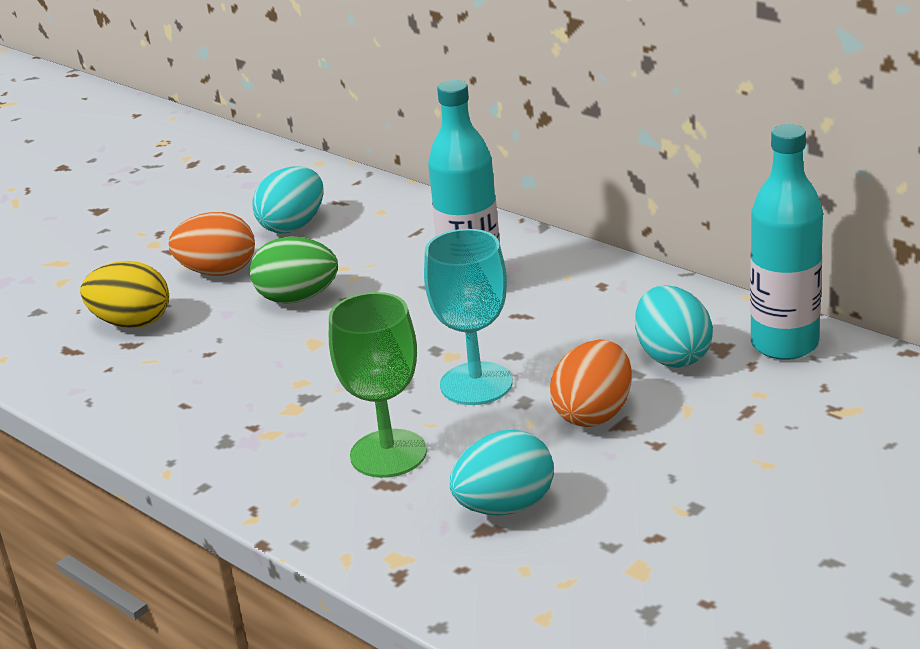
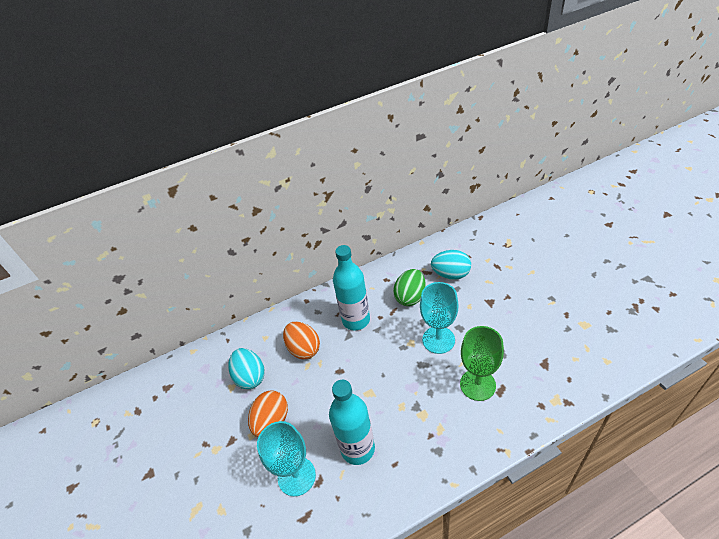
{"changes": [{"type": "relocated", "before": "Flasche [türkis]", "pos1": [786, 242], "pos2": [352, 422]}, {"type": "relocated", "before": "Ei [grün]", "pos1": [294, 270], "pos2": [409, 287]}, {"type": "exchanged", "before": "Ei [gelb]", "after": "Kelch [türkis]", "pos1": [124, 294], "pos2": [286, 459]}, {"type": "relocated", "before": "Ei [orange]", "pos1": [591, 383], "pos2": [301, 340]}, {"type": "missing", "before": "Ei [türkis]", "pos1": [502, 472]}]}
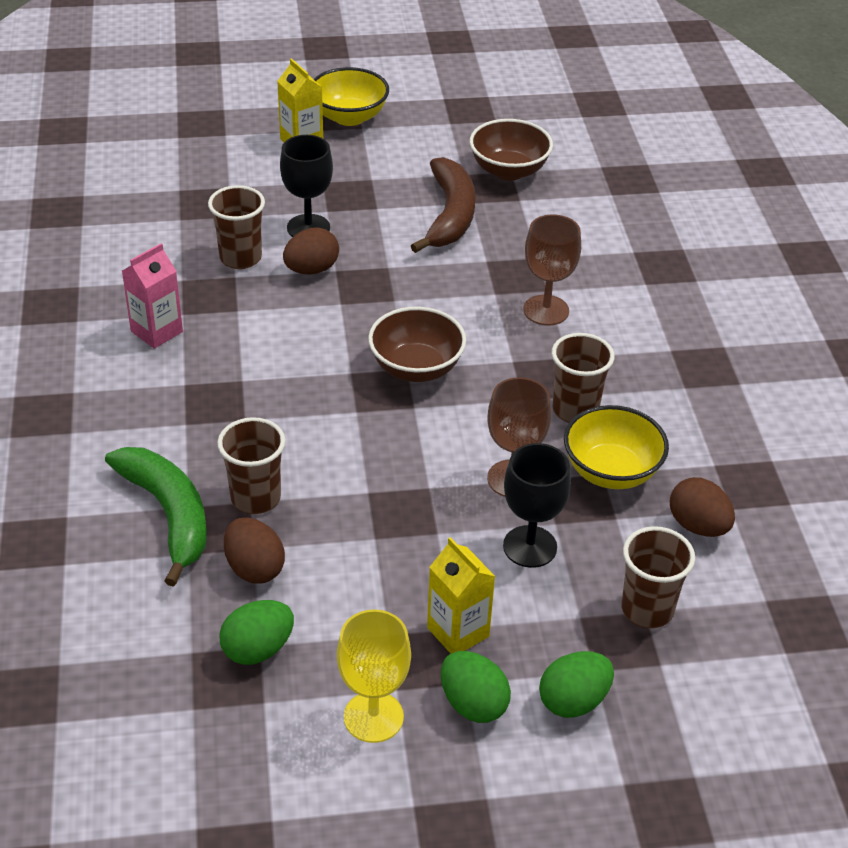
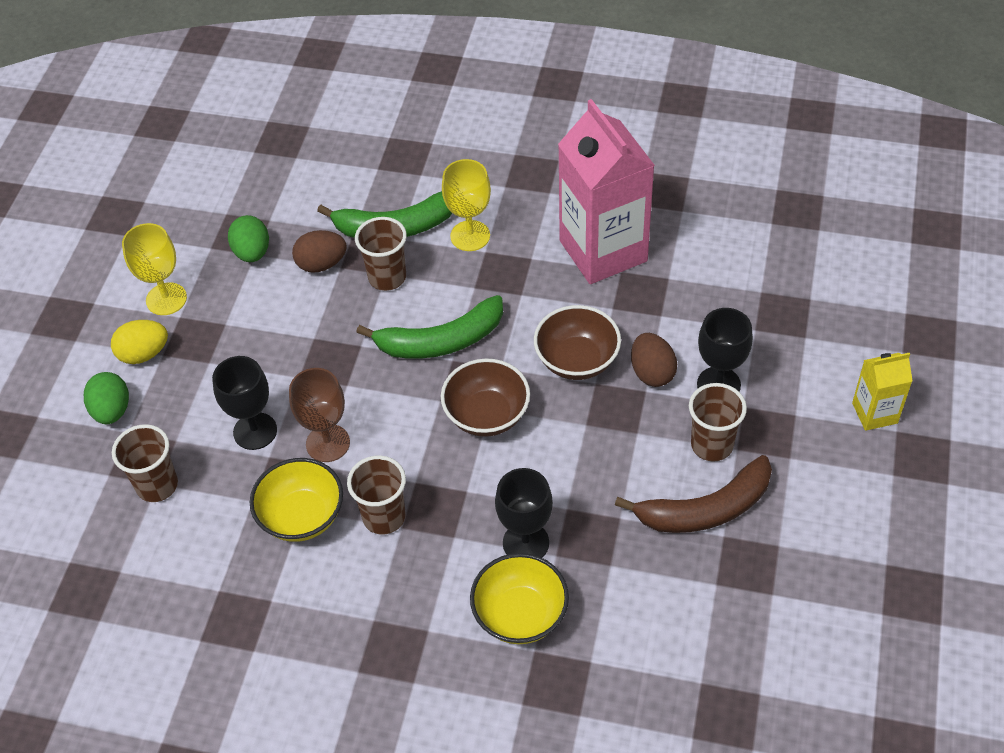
{"changes": [{"type": "relocated", "before": "Schüssel [gelb]", "pos1": [351, 96], "pos2": [519, 598]}, {"type": "relocated", "before": "Schüssel [braun]", "pos1": [511, 149], "pos2": [577, 342]}, {"type": "spun", "before": "Banane [braun]", "pos1": [443, 205], "pos2": [693, 494], "turn": -45}, {"type": "relocated", "before": "Becher [braun]", "pos1": [236, 227], "pos2": [718, 422]}, {"type": "colour", "before": "Kelch [braun]", "after": "Kelch [schwarz]", "pos1": [552, 270], "pos2": [524, 513]}, {"type": "size", "before": "Getränkekarton [rosa]", "pos1": [152, 296], "pos2": [606, 191], "scale": 2.05}, {"type": "missing", "before": "Ei [braun]", "pos1": [702, 507]}, {"type": "missing", "before": "Getränkekarton [gelb]", "pos1": [461, 595]}, {"type": "colour", "before": "Ei [grün]", "after": "Ei [gelb]", "pos1": [476, 687], "pos2": [139, 342]}, {"type": "appeared", "after": "Kelch [gelb]", "pos2": [466, 205]}, {"type": "appeared", "after": "Banane [grün]", "pos2": [429, 327]}]}
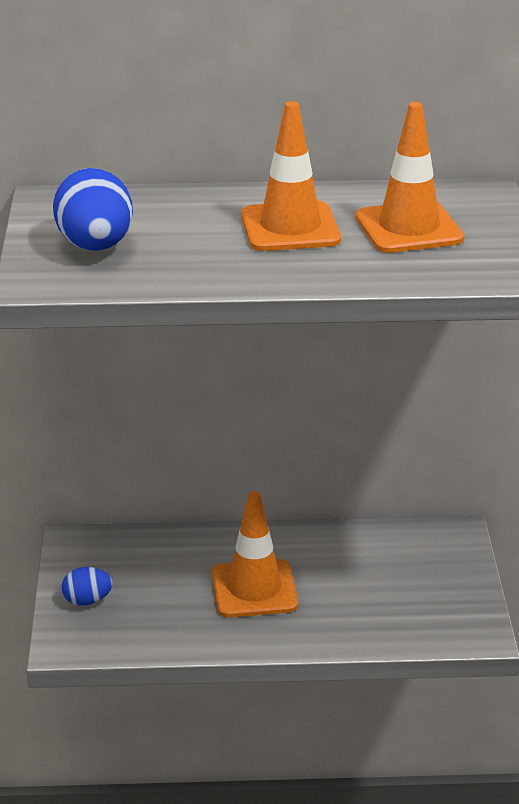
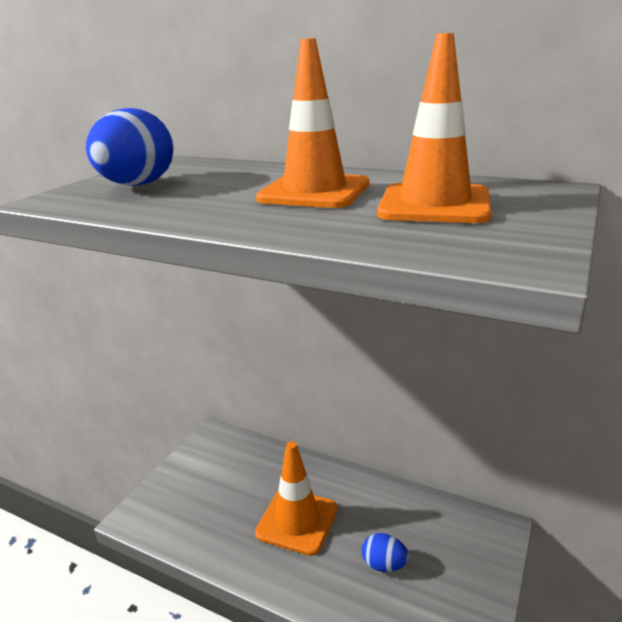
{"changes": [{"type": "relocated", "before": "Ei [blau]", "pos1": [87, 586], "pos2": [385, 552]}]}
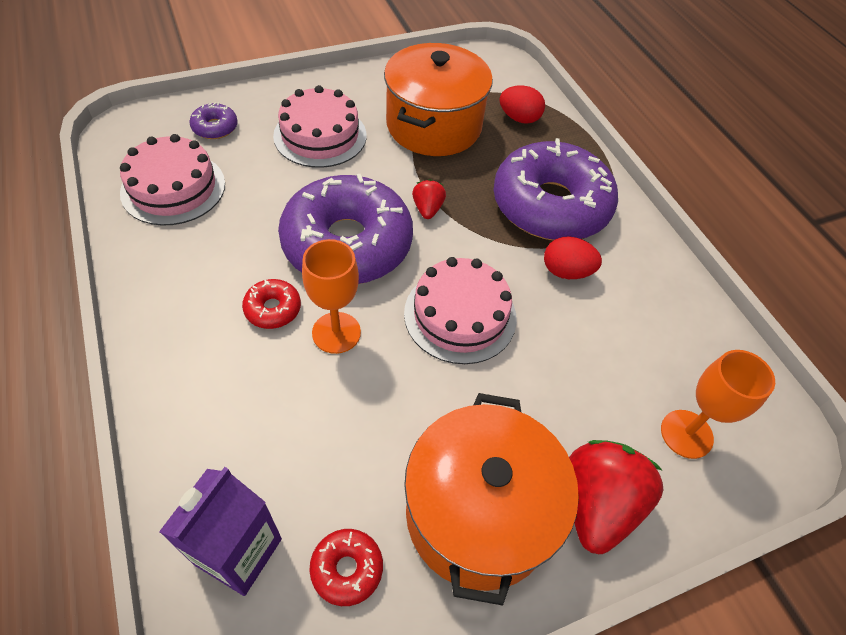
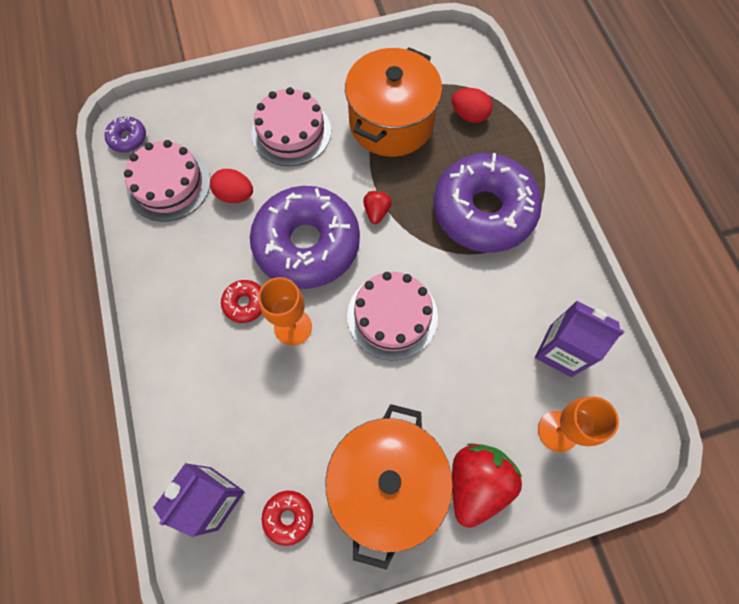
{"changes": [{"type": "relocated", "before": "Donut [lila]", "pos1": [213, 120], "pos2": [125, 134]}, {"type": "relocated", "before": "Ei [rot]", "pos1": [573, 258], "pos2": [231, 186]}, {"type": "appeared", "after": "Getränkekarton [lila]", "pos2": [580, 339]}]}
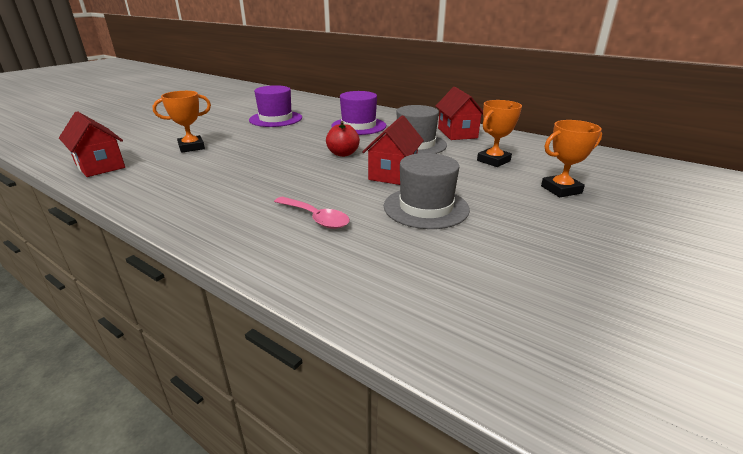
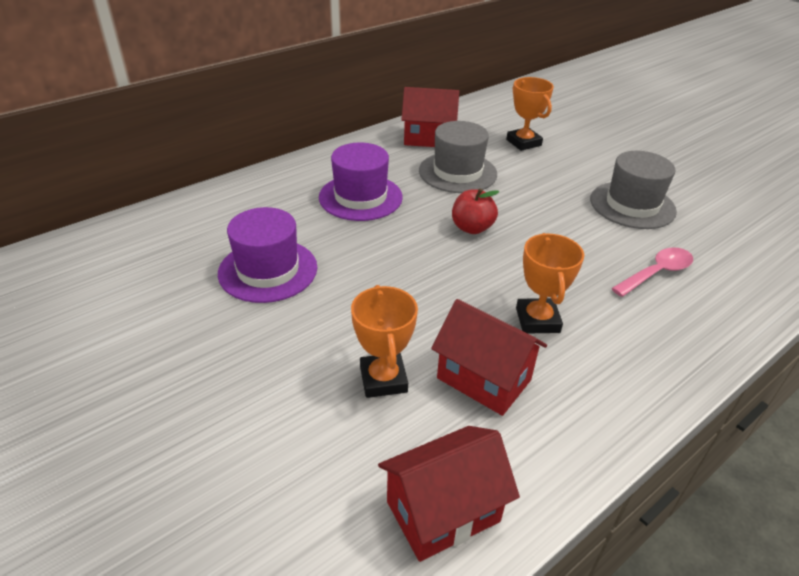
{"changes": [{"type": "relocated", "before": "Haus [rot]", "pos1": [393, 150], "pos2": [489, 357]}, {"type": "relocated", "before": "Pokal [orange]", "pos1": [571, 158], "pos2": [550, 283]}]}
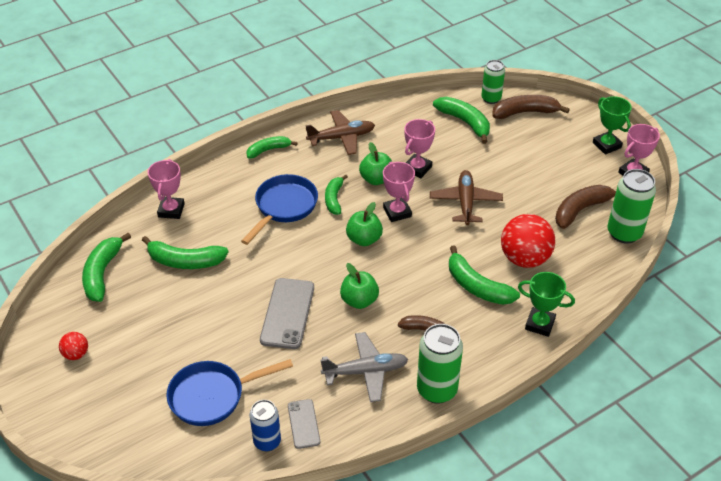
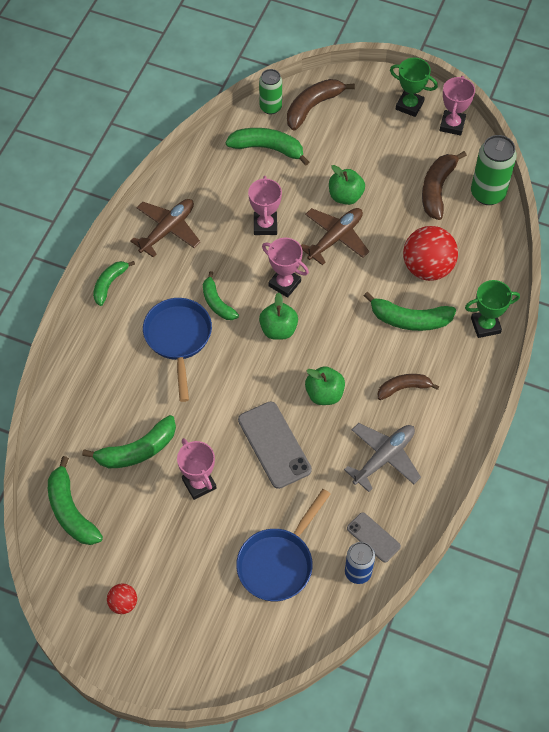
{"changes": [{"type": "relocated", "before": "Apfel [grün]", "pos1": [375, 163], "pos2": [347, 185]}, {"type": "relocated", "before": "Pokal [rosa]", "pos1": [166, 189], "pos2": [197, 469]}, {"type": "spun", "before": "Flugzeug [braun]", "pos1": [466, 197], "pos2": [335, 236], "turn": 75}, {"type": "missing", "before": "Dose [grün]", "pos1": [440, 364]}]}
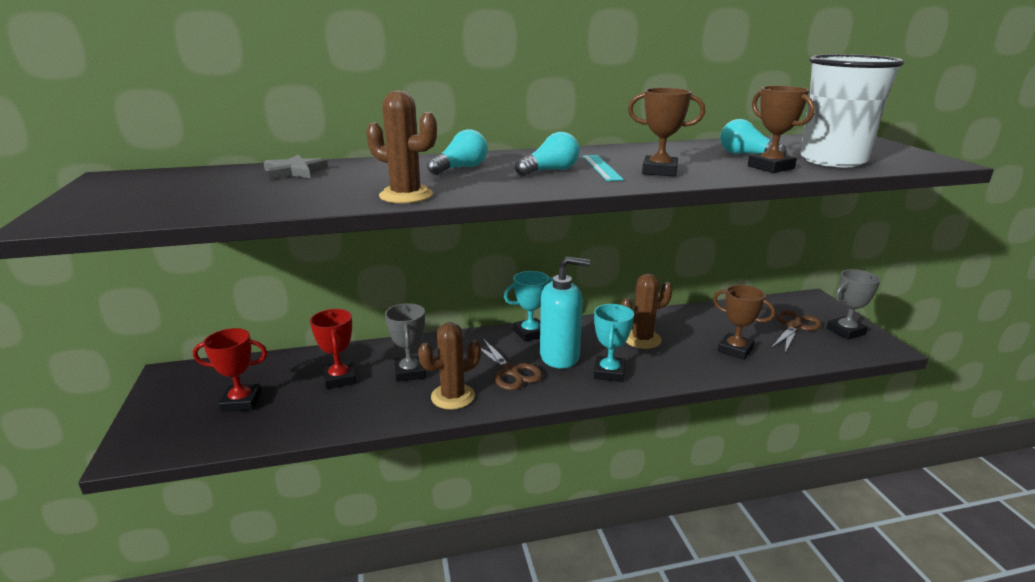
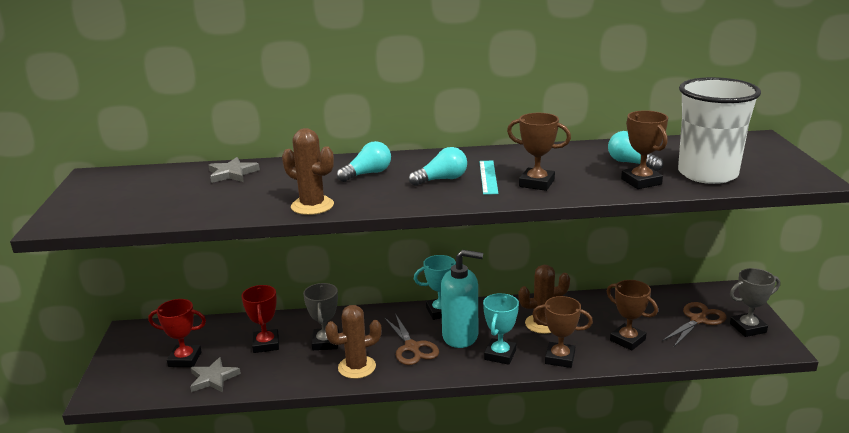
{"changes": [{"type": "appeared", "after": "Pokal [braun]", "pos2": [562, 332]}, {"type": "appeared", "after": "Stern [grau]", "pos2": [215, 375]}]}
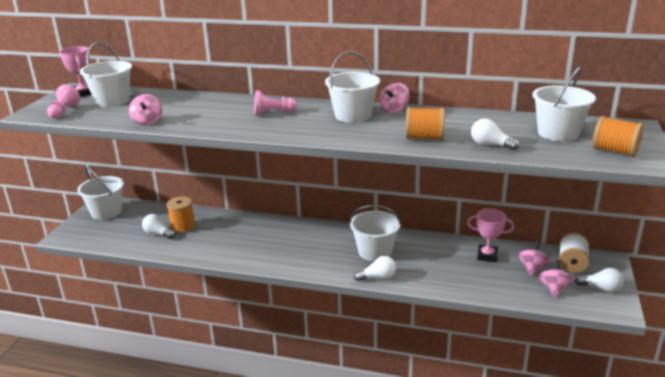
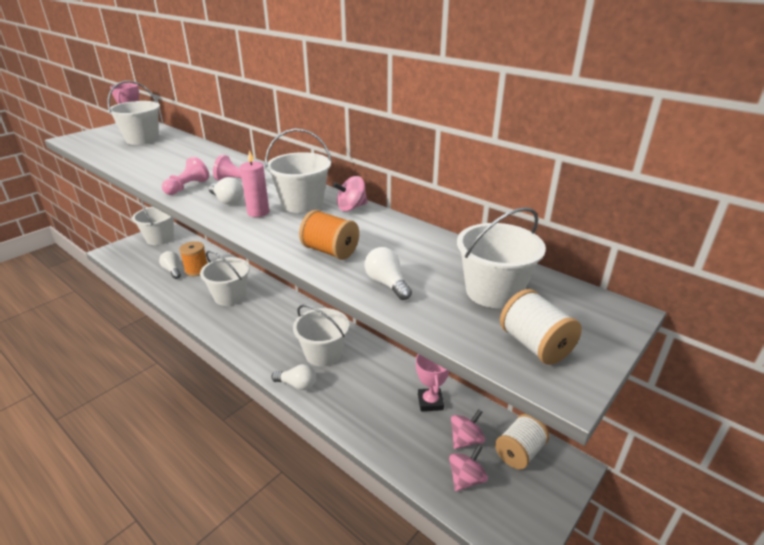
{"changes": [{"type": "relocated", "before": "Bauer [rosa]", "pos1": [63, 101], "pos2": [185, 175]}, {"type": "missing", "before": "Kreisel [rosa]", "pos1": [145, 109]}, {"type": "colour", "before": "Garnrolle [orange]", "after": "Garnrolle [weiß]", "pos1": [618, 136], "pos2": [541, 327]}, {"type": "spun", "before": "Pokal [rosa]", "pos1": [490, 235], "pos2": [433, 382], "turn": 45}, {"type": "relocated", "before": "Glühbirne [weiß]", "pos1": [599, 280], "pos2": [226, 191]}, {"type": "appeared", "after": "Kerze [rosa]", "pos2": [254, 183]}, {"type": "appeared", "after": "Eimer [weiß]", "pos2": [225, 278]}]}
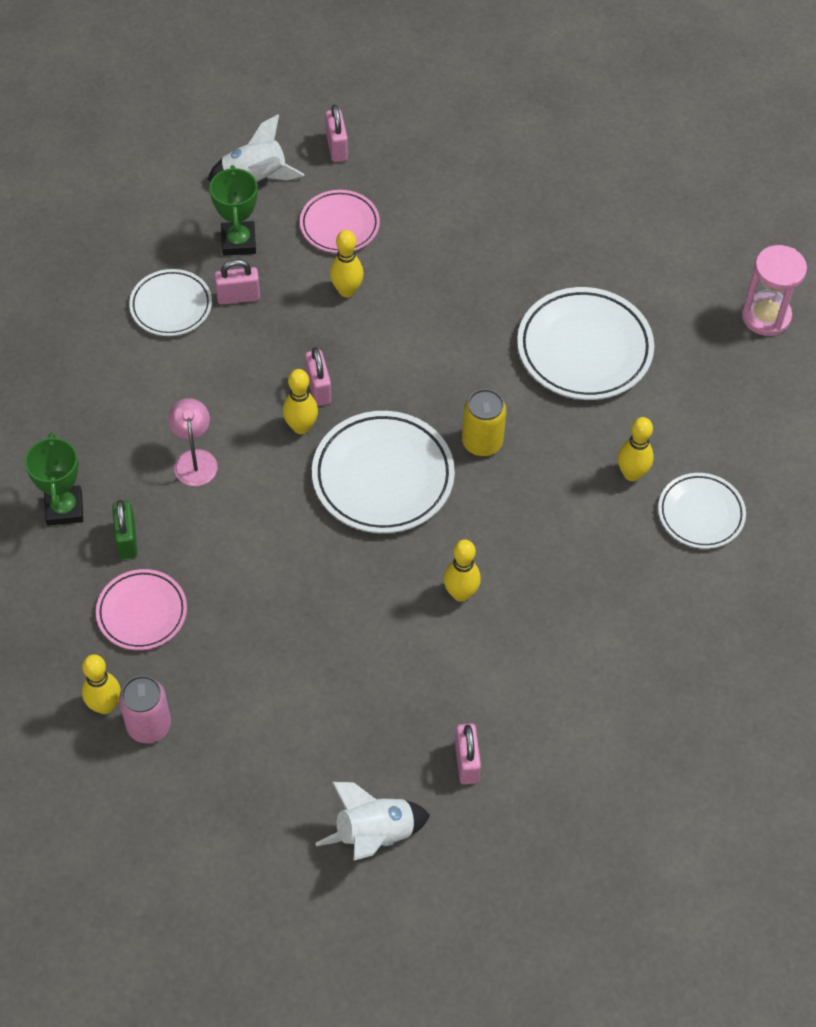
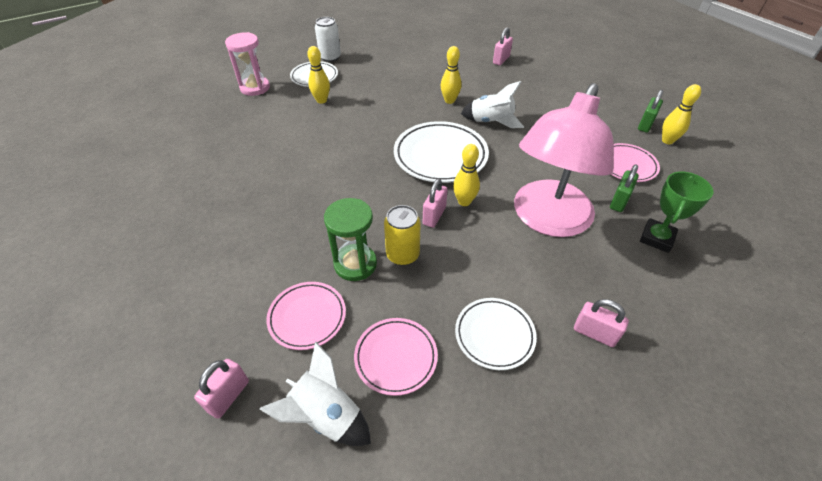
{"changes": [{"type": "exchanged", "before": "Pokal [grün]", "after": "Teller [rosa]", "pos1": [234, 210], "pos2": [396, 357]}, {"type": "exchanged", "before": "Bowlingkegel [gelb]", "after": "Sanduhr [grün]", "pos1": [347, 263], "pos2": [350, 239]}, {"type": "relocated", "before": "Sanduhr [rosa]", "pos1": [774, 290], "pos2": [247, 64]}, {"type": "relocated", "before": "Vorhängeschloss [rosa]", "pos1": [237, 281], "pos2": [601, 323]}, {"type": "missing", "before": "Teller [weiß]", "pos1": [585, 343]}, {"type": "relocated", "before": "Dose [gelb]", "pos1": [484, 422], "pos2": [402, 235]}, {"type": "size", "before": "Lampe [rosa]", "pos1": [193, 442], "pos2": [564, 160], "scale": 2.46}, {"type": "exchanged", "before": "Dose [rosa]", "after": "Vorhängeschloss [grün]", "pos1": [145, 709], "pos2": [650, 111]}, {"type": "relocated", "before": "Rakete [weiß]", "pos1": [373, 821], "pos2": [492, 104]}, {"type": "appeared", "after": "Dose [weiß]", "pos2": [328, 39]}]}
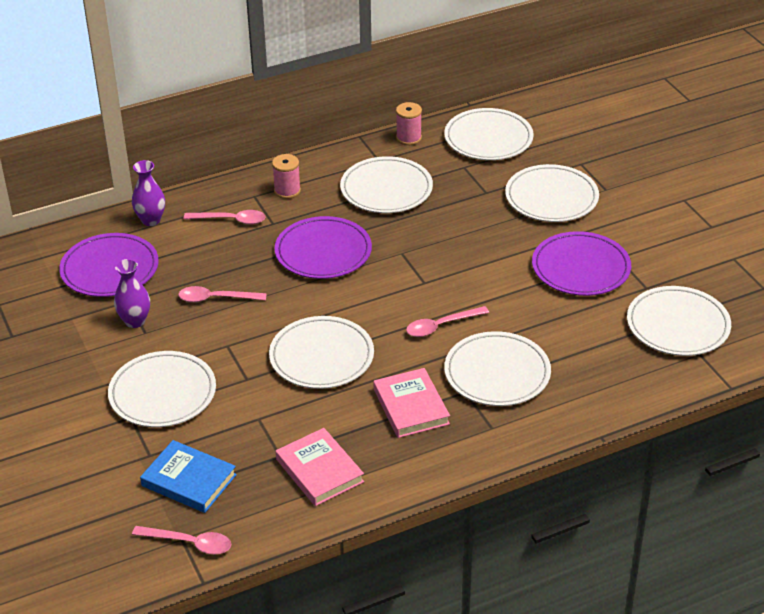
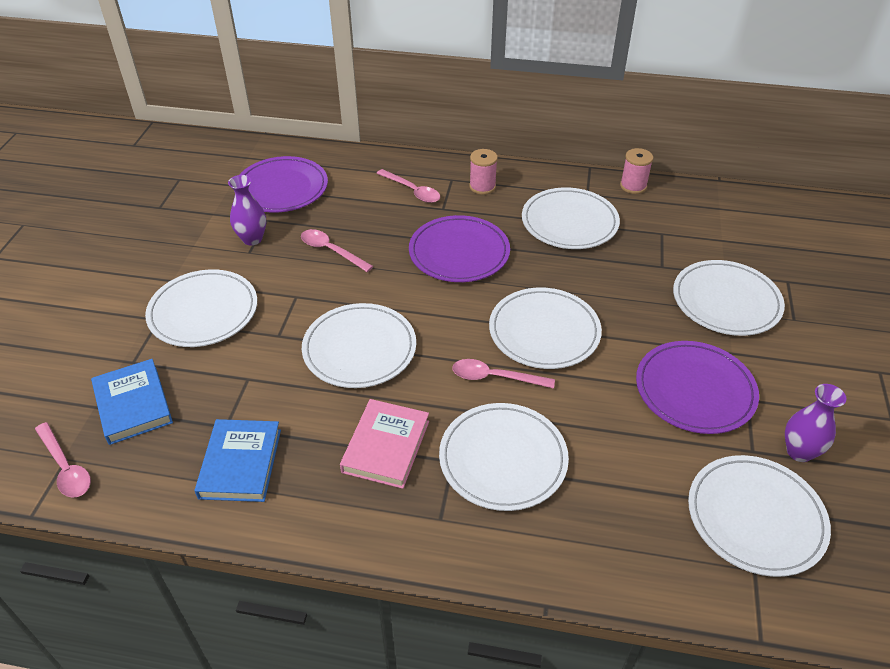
{"changes": [{"type": "relocated", "before": "Teller [weiß]", "pos1": [489, 134], "pos2": [545, 328]}, {"type": "relocated", "before": "Vase [lila]", "pos1": [148, 193], "pos2": [815, 423]}, {"type": "colour", "before": "Buch [rosa]", "after": "Buch [blau]", "pos1": [320, 467], "pos2": [237, 460]}]}
